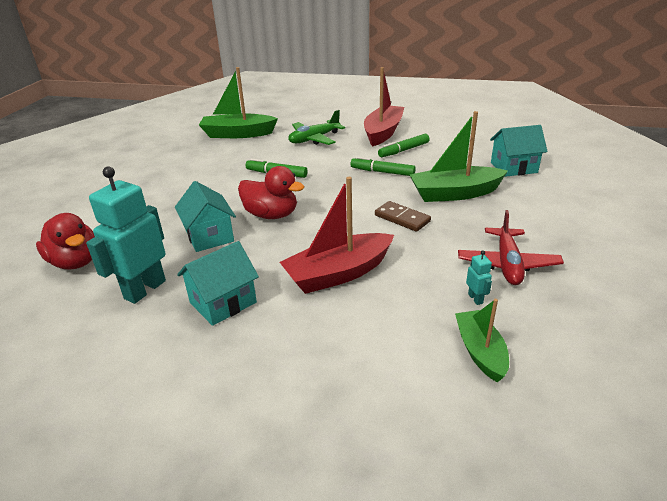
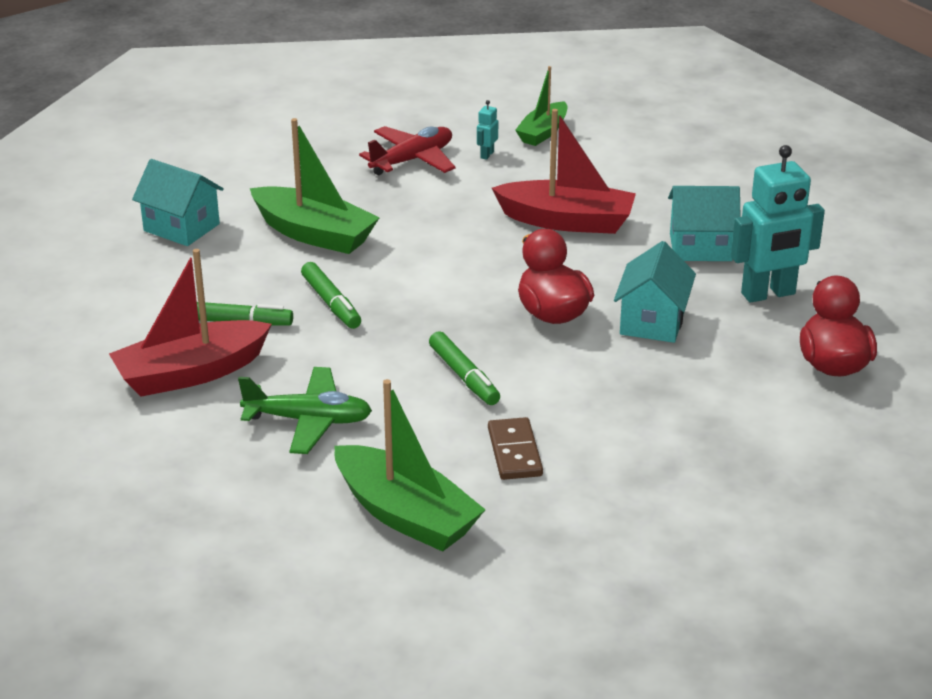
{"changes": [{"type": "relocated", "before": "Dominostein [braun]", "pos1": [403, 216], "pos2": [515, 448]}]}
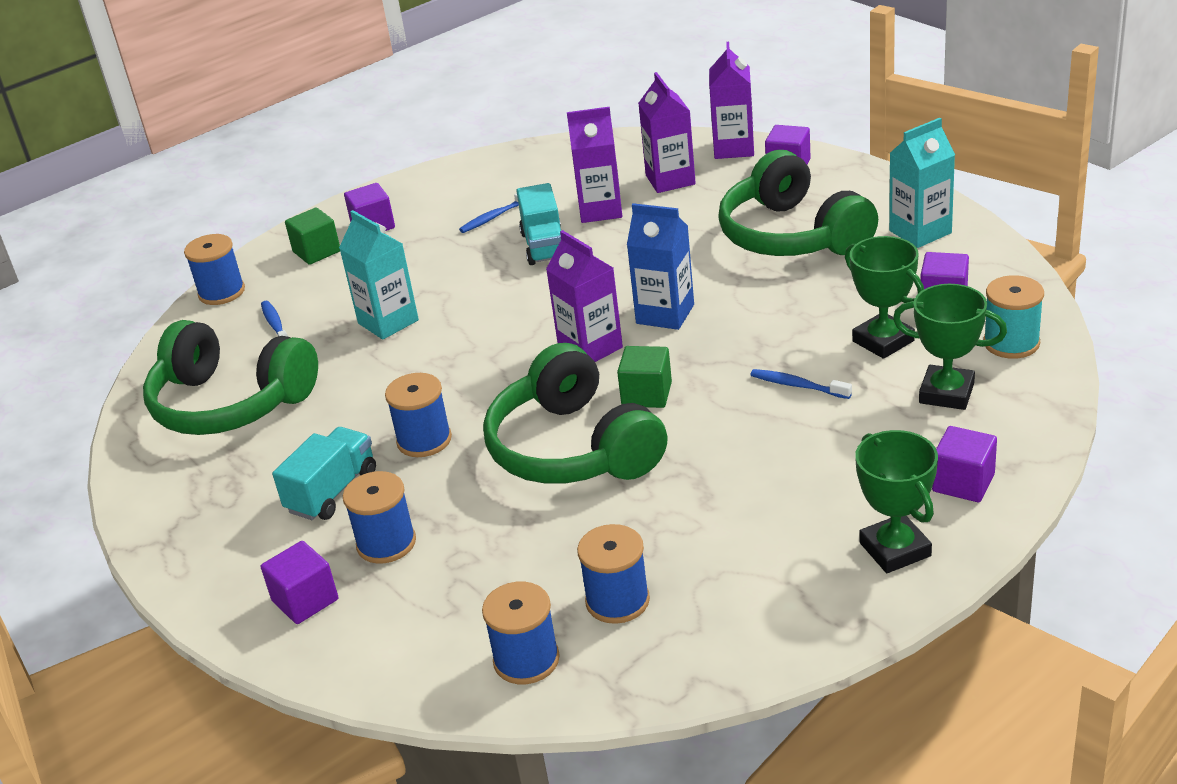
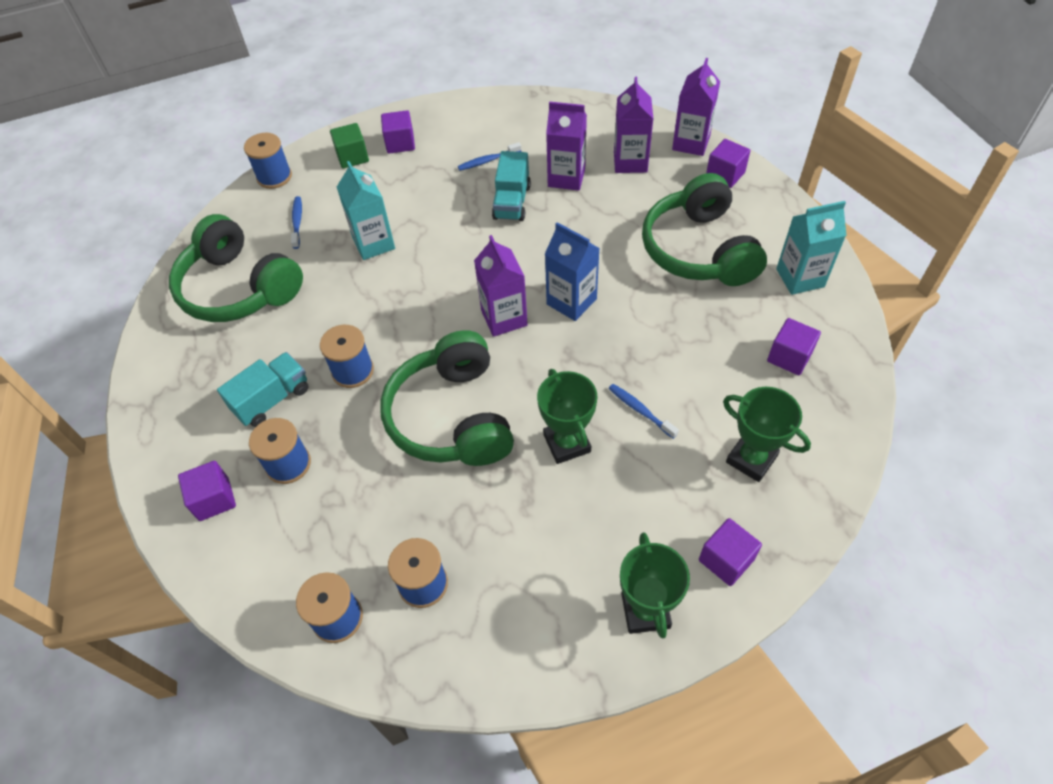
{"changes": [{"type": "relocated", "before": "Pokal [grün]", "pos1": [884, 297], "pos2": [567, 416]}, {"type": "missing", "before": "Garnrolle [türkis]", "pos1": [1013, 317]}, {"type": "missing", "before": "Kubus [grün]", "pos1": [644, 377]}]}
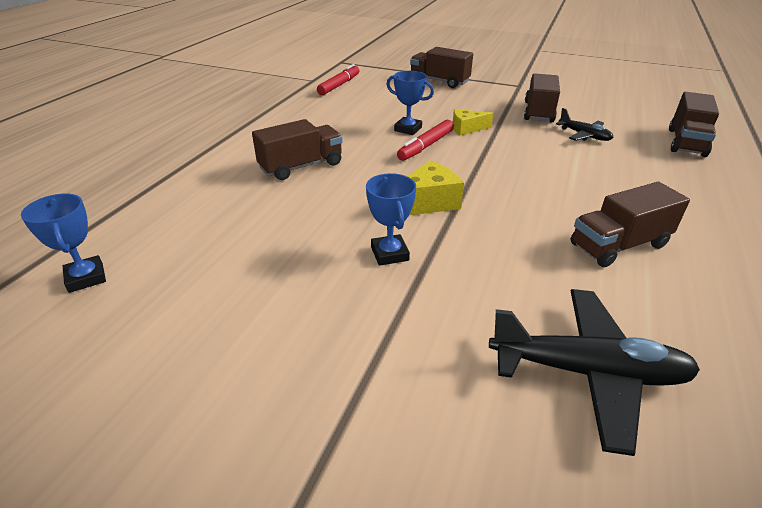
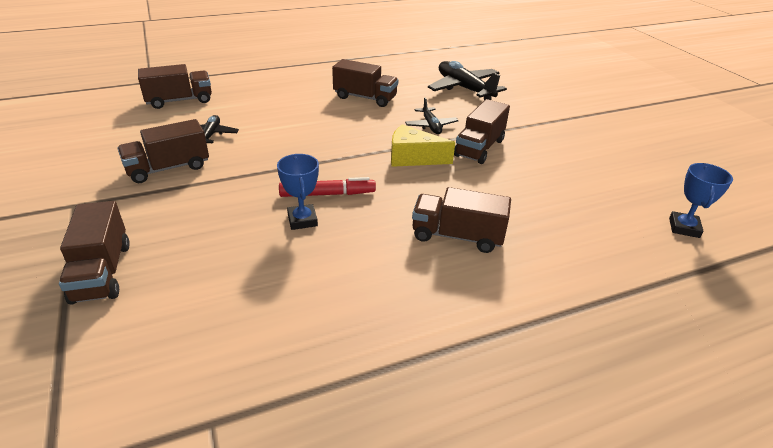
{"changes": [{"type": "missing", "before": "Filzstift [rot]", "pos1": [338, 79]}, {"type": "missing", "before": "Käse [gelb]", "pos1": [473, 122]}, {"type": "exchanged", "before": "Pokal [blau]", "after": "Lastwagen [braun]", "pos1": [391, 219], "pos2": [482, 131]}, {"type": "appeared", "after": "Flugzeug [schwarz]", "pos2": [431, 115]}]}
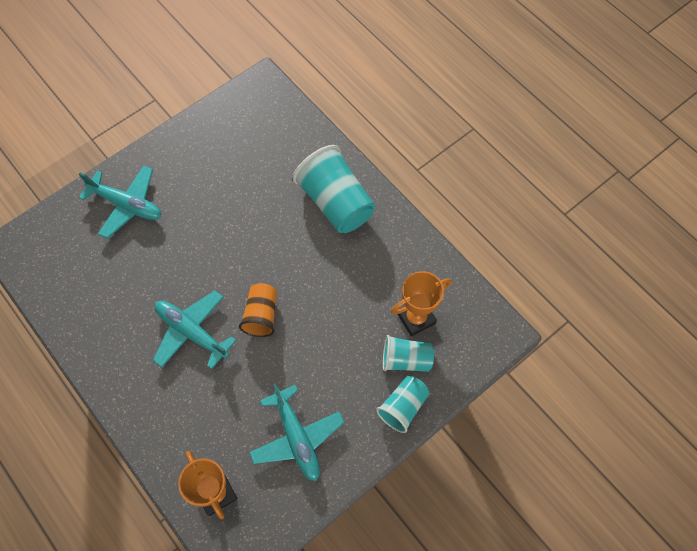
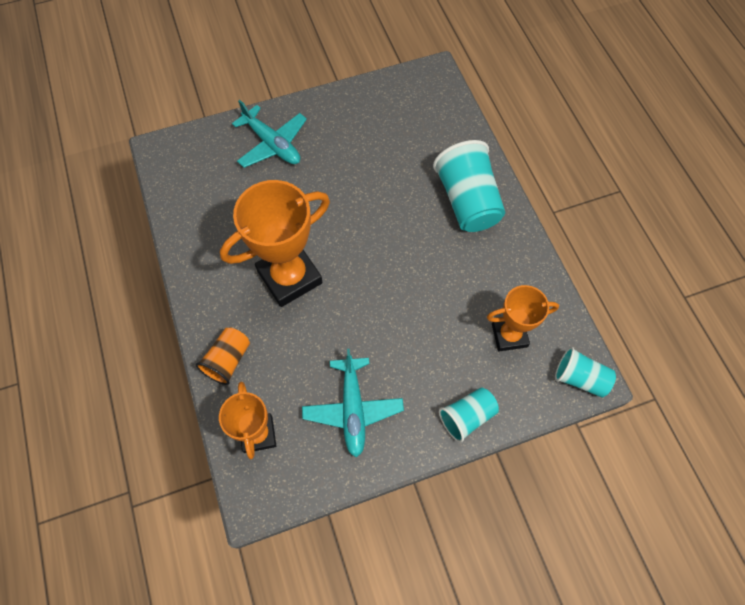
{"changes": [{"type": "relocated", "before": "Becher [orange]", "pos1": [258, 310], "pos2": [223, 356]}, {"type": "exchanged", "before": "Flugzeug [türkis]", "after": "Pokal [orange]", "pos1": [194, 330], "pos2": [275, 243]}, {"type": "relocated", "before": "Becher [türkis]", "pos1": [408, 353], "pos2": [585, 372]}]}
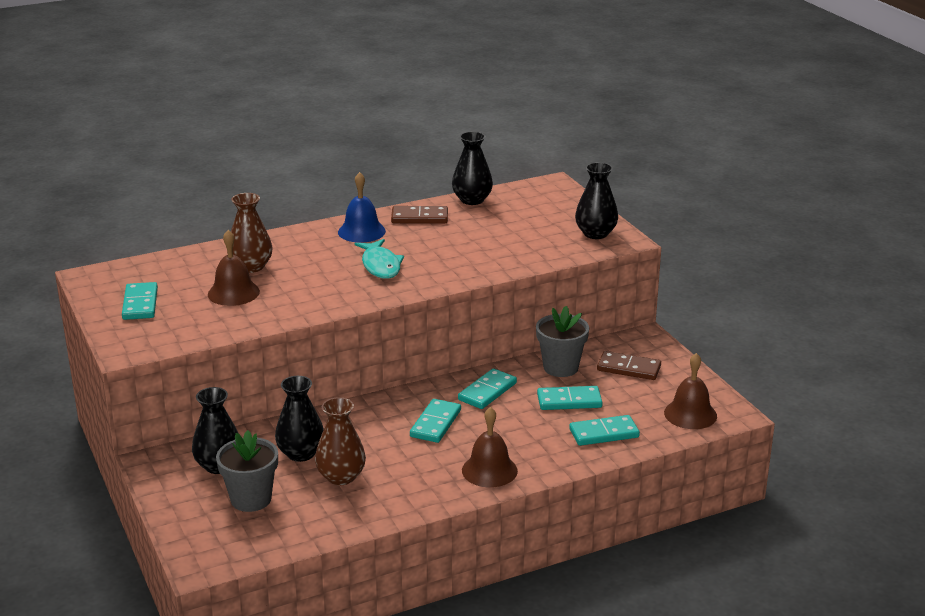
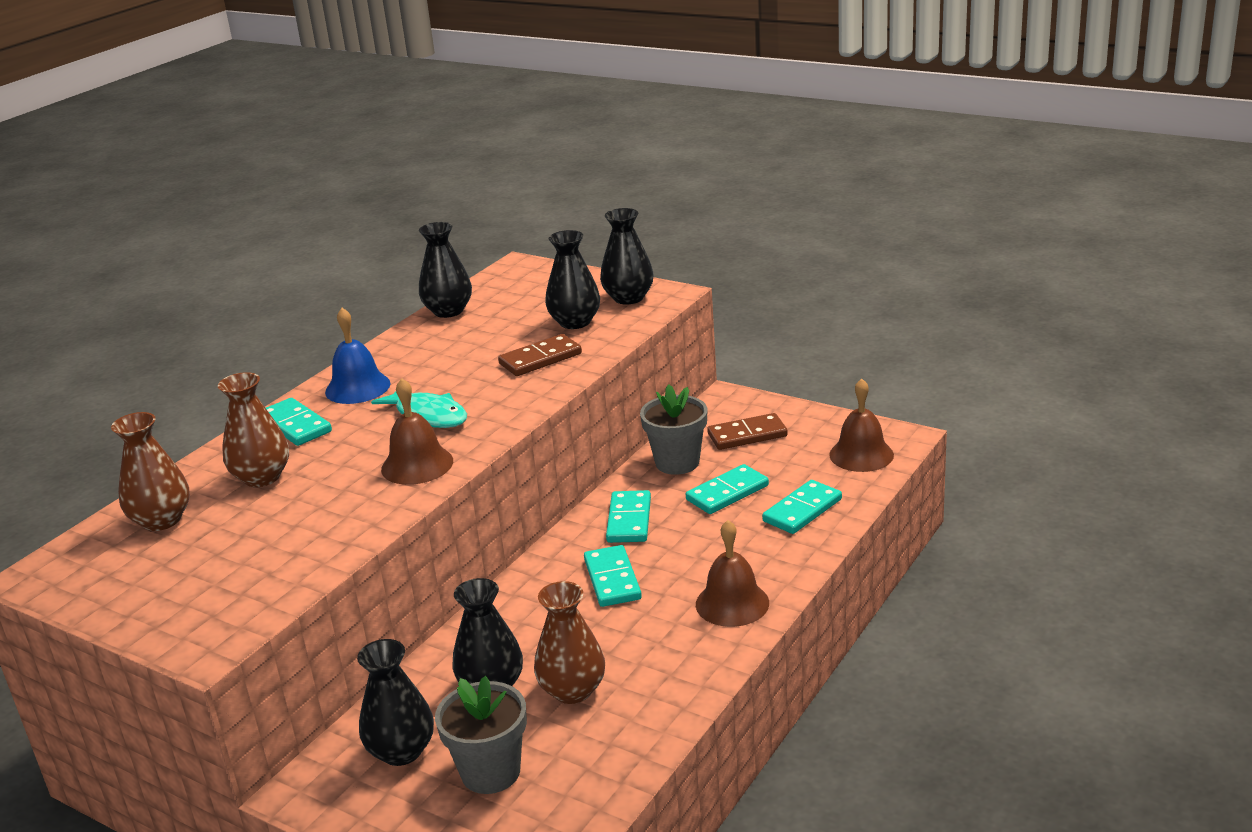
{"changes": [{"type": "relocated", "before": "Dominostein [braun]", "pos1": [419, 214], "pos2": [540, 355]}, {"type": "relocated", "before": "Glocke [braun]", "pos1": [234, 268], "pos2": [417, 431]}, {"type": "relocated", "before": "Dominostein [türkis]", "pos1": [140, 301], "pos2": [299, 422]}, {"type": "appeared", "after": "Vase [schwarz]", "pos2": [572, 279]}, {"type": "appeared", "after": "Vase [braun]", "pos2": [150, 471]}]}
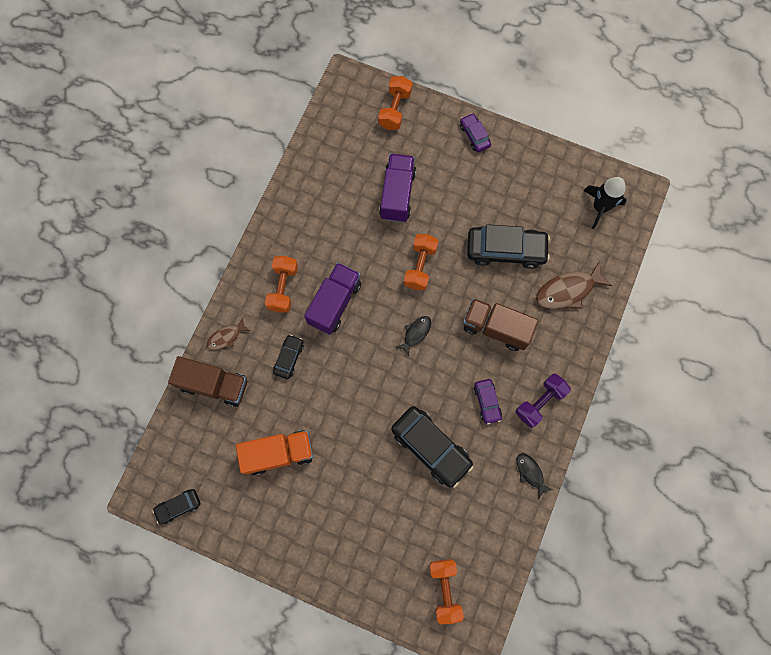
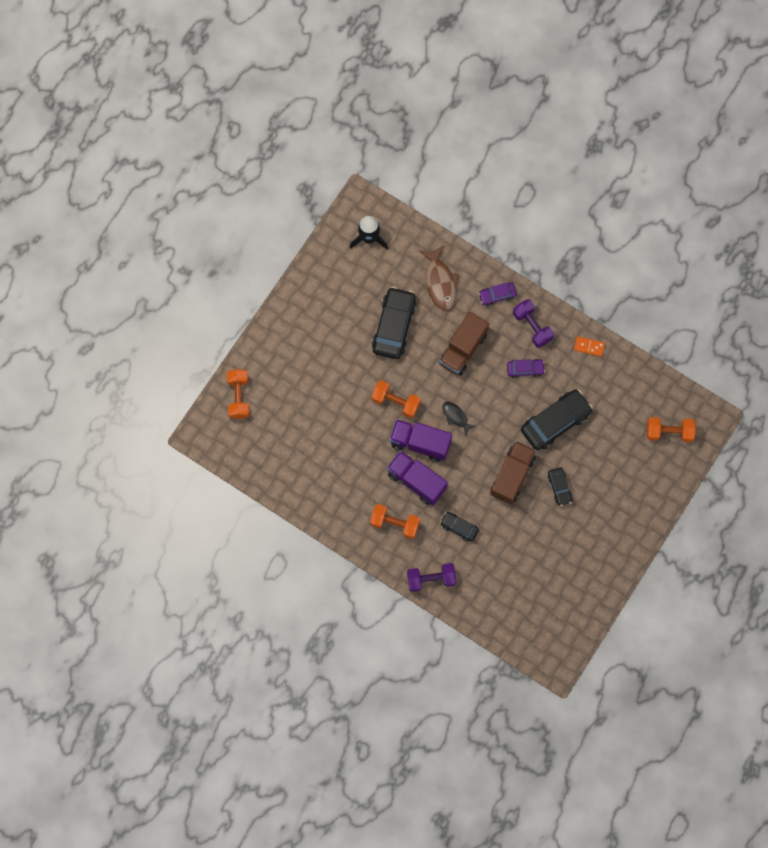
{"changes": [{"type": "spun", "before": "Hantel [orange]", "pos1": [395, 103], "pos2": [238, 394], "turn": 60}, {"type": "relocated", "before": "Auto [lila]", "pos1": [475, 132], "pos2": [497, 294]}, {"type": "relocated", "before": "Lastwagen [lila]", "pos1": [397, 188], "pos2": [421, 440]}, {"type": "exchanged", "before": "Fisch [braun]", "after": "Hantel [lila]", "pos1": [228, 334], "pos2": [431, 577]}, {"type": "relocated", "before": "Lastwagen [braun]", "pos1": [207, 381], "pos2": [513, 473]}, {"type": "missing", "before": "Lastwagen [orange]", "pos1": [274, 452]}, {"type": "exchanged", "before": "Fisch [schwarz]", "after": "Dominostein [orange]", "pos1": [534, 475], "pos2": [589, 346]}, {"type": "relocated", "before": "Auto [schwarz]", "pos1": [176, 506], "pos2": [560, 487]}]}
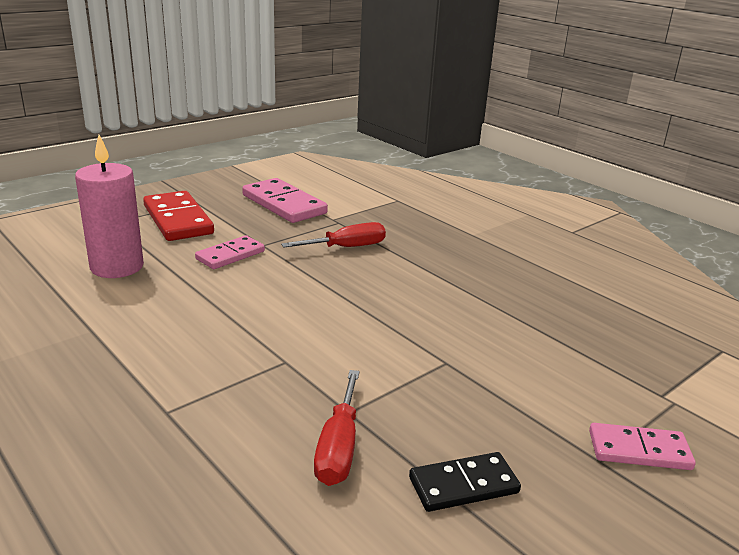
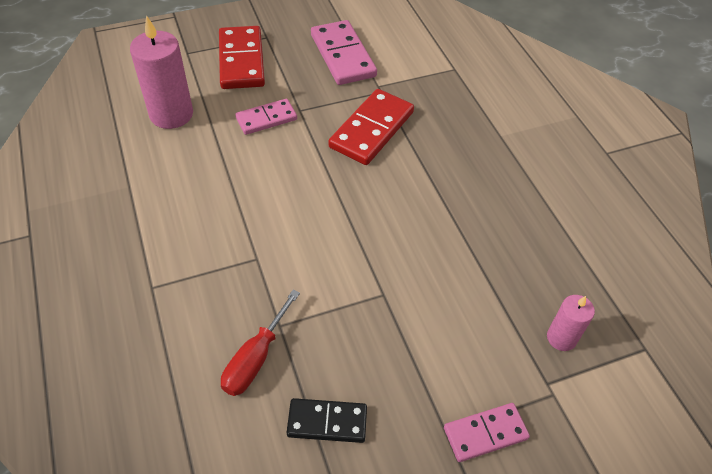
{"changes": [{"type": "exchanged", "before": "Schraubenzieher [rot]", "after": "Dominostein [rot]", "pos1": [333, 235], "pos2": [371, 127]}, {"type": "spun", "before": "Dominostein [rosa]", "pos1": [642, 446], "pos2": [487, 432], "turn": -45}, {"type": "appeared", "after": "Kerze [rosa]", "pos2": [571, 323]}]}
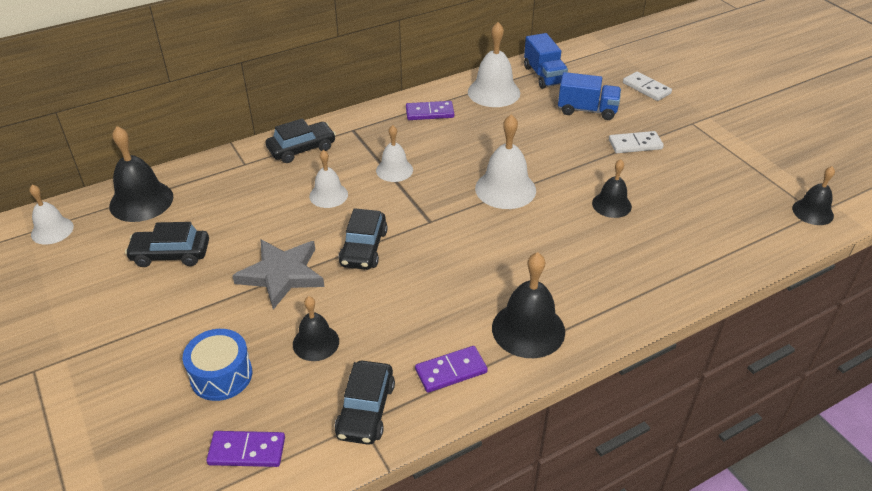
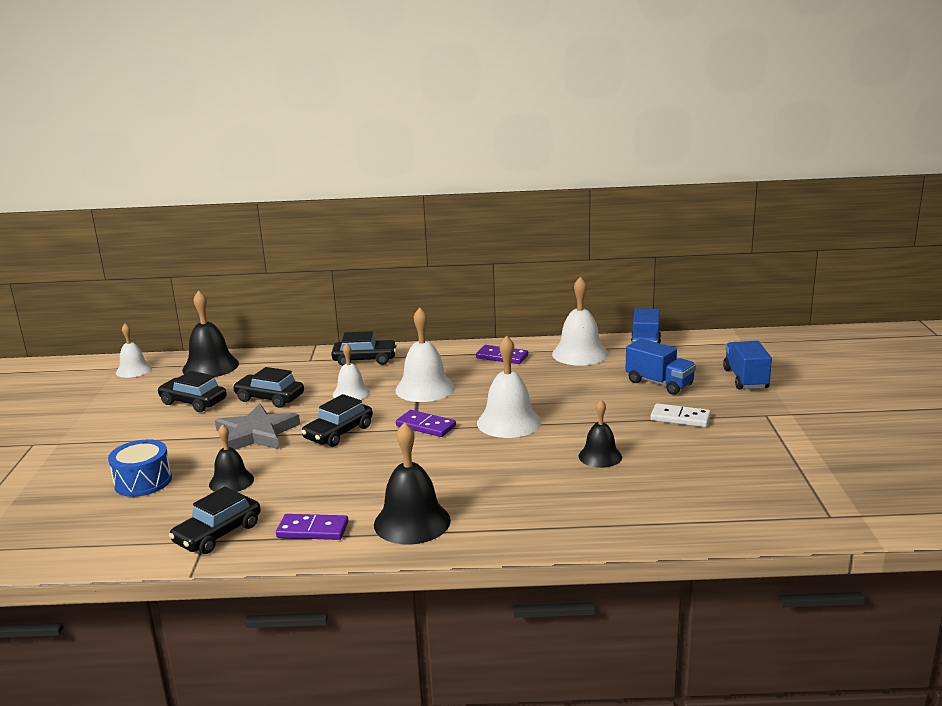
{"changes": [{"type": "exchanged", "before": "Dominostein [weiß]", "after": "Lastwagen [blau]", "pos1": [647, 86], "pos2": [747, 365]}, {"type": "size", "before": "Glocke [weiß]", "pos1": [394, 153], "pos2": [425, 354], "scale": 1.6}, {"type": "missing", "before": "Glocke [schwarz]", "pos1": [813, 195]}, {"type": "relocated", "before": "Dominostein [lila]", "pos1": [245, 449], "pos2": [426, 423]}, {"type": "appeared", "after": "Auto [schwarz]", "pos2": [268, 387]}]}
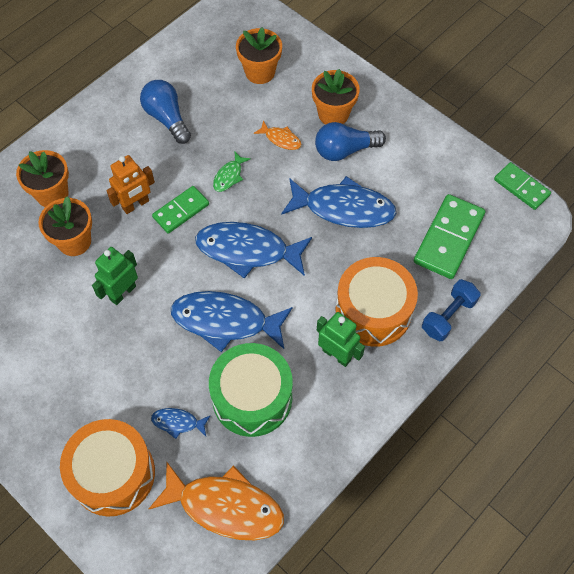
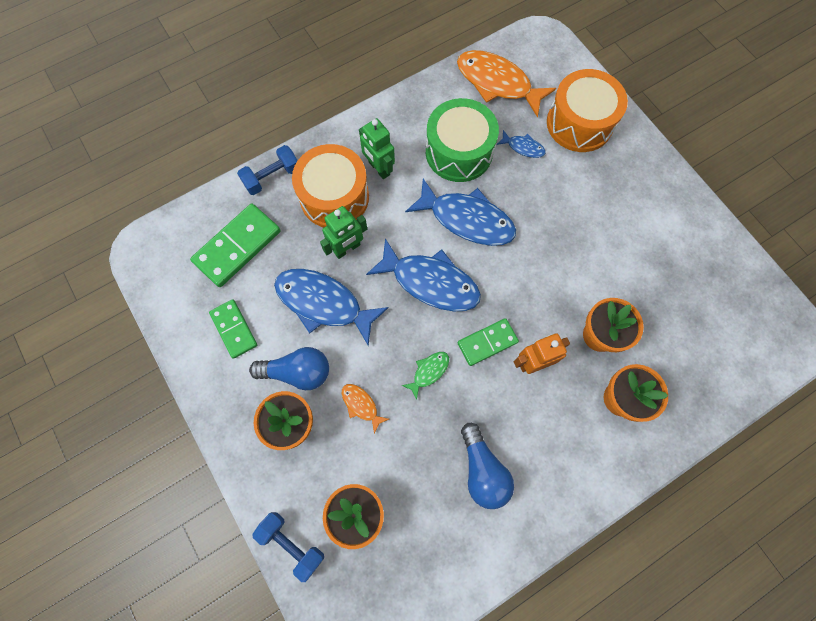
{"changes": [{"type": "relocated", "before": "Dominostein [grün]", "pos1": [522, 186], "pos2": [233, 329]}, {"type": "relocated", "before": "Roboter [grün]", "pos1": [115, 276], "pos2": [343, 232]}, {"type": "appeared", "after": "Hantel [blau]", "pos2": [288, 547]}]}
